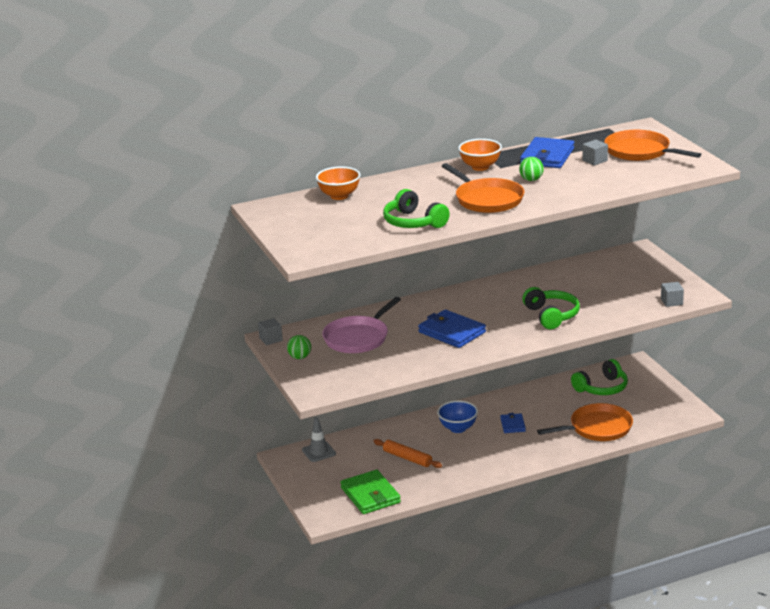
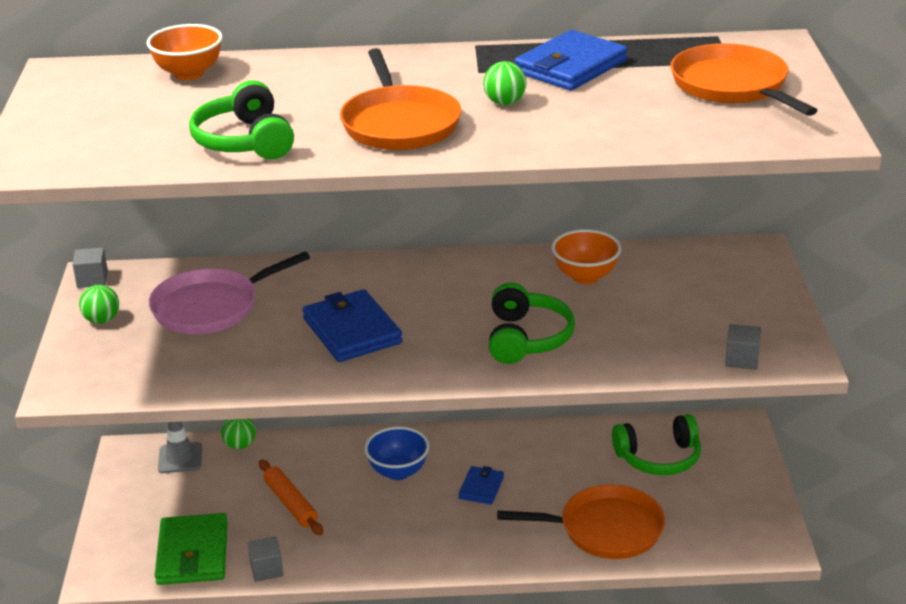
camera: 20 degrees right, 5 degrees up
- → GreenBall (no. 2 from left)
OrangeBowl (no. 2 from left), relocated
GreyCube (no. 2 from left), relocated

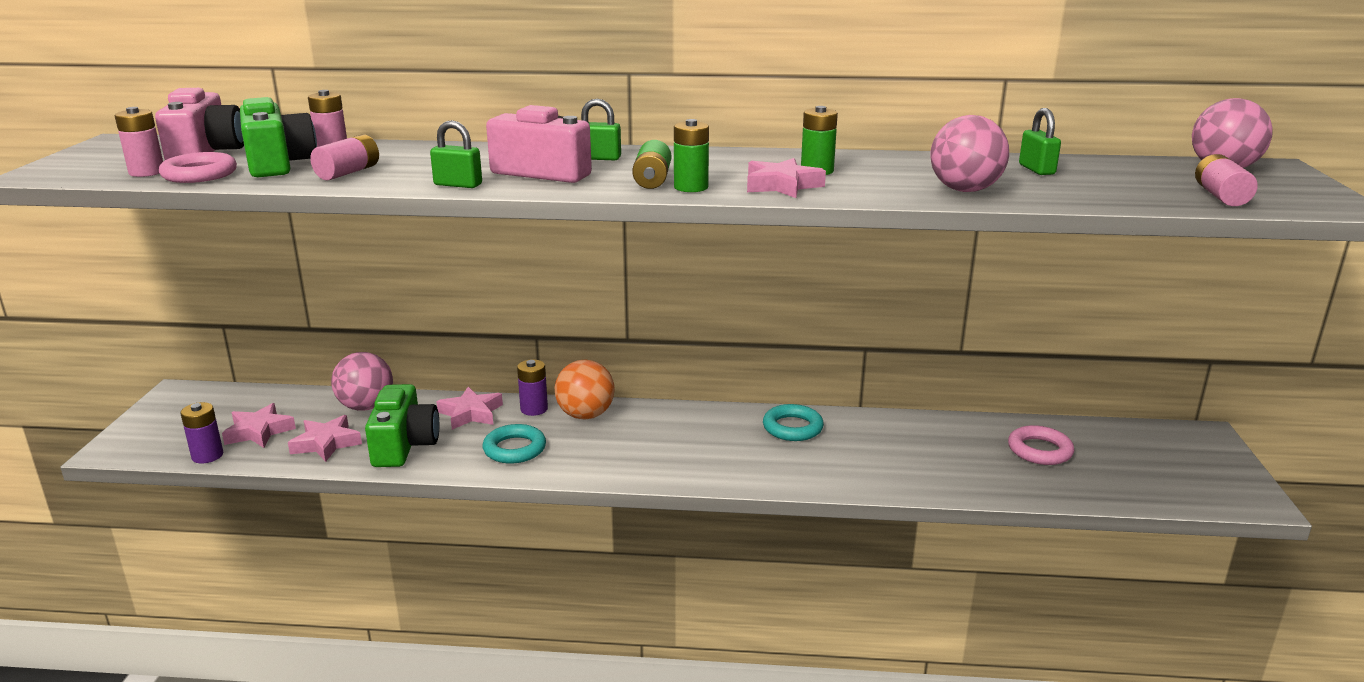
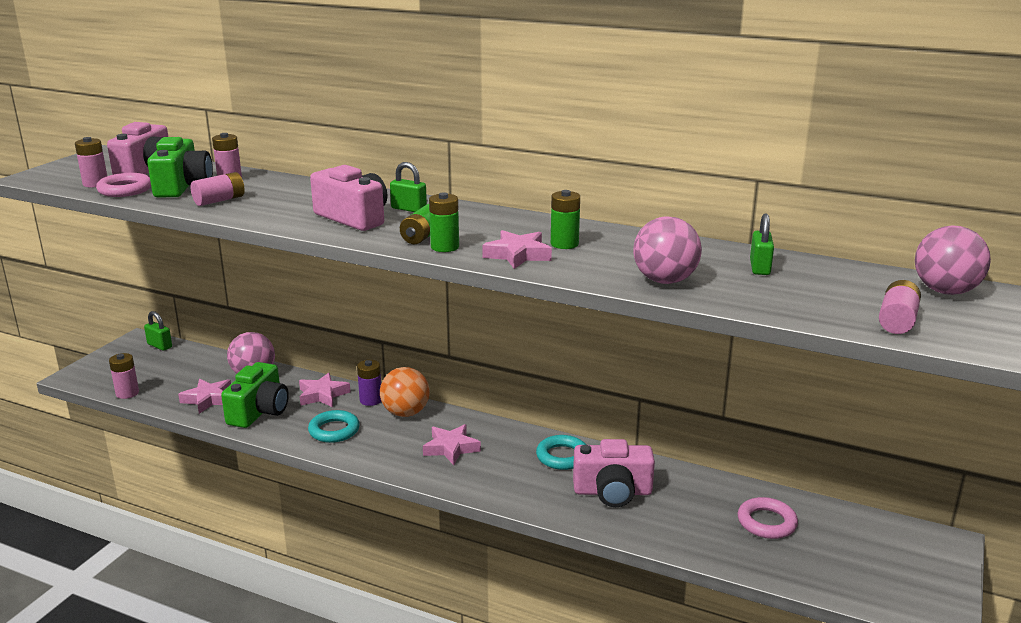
camera: 20 degrees right, 0 degrees up
- → PinkCamera (no. 3 from left)
PinkStar (no. 1 from left in the first image) → PinkStar (no. 3 from left), relocated
GreenPadlock (no. 1 from left), relocated
PurpleBattery (no. 1 from left) → PinkBattery (no. 2 from left)

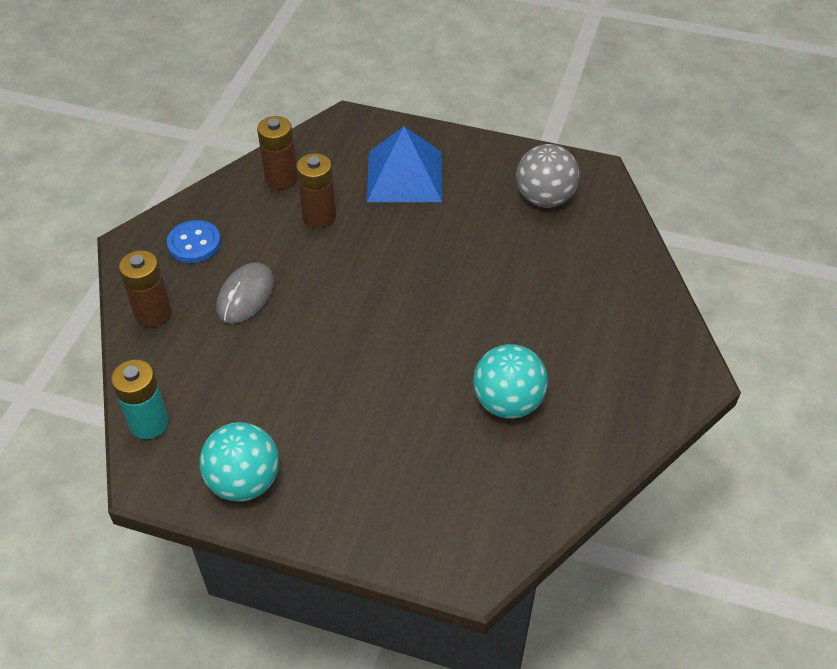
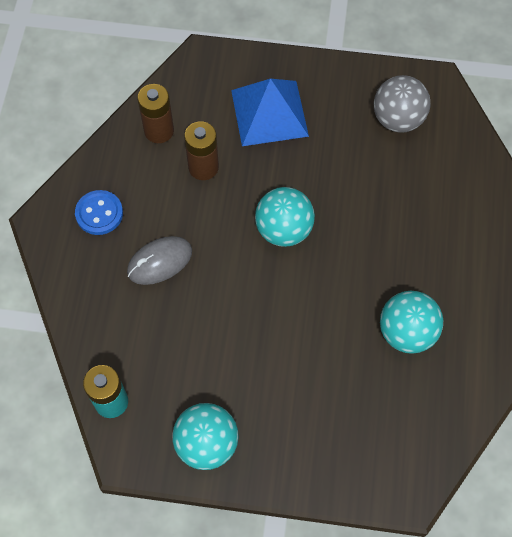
camera: 10 degrees left, 15 degrees up
BrownBattery (no. 1 from left) → -
- → TurquoiseBall (no. 2 from left)
GreyMouse, 45 degrees clockwise

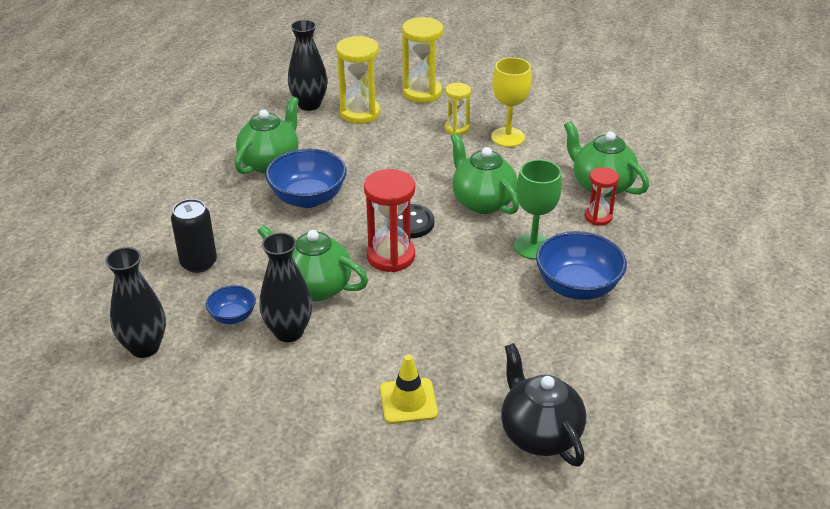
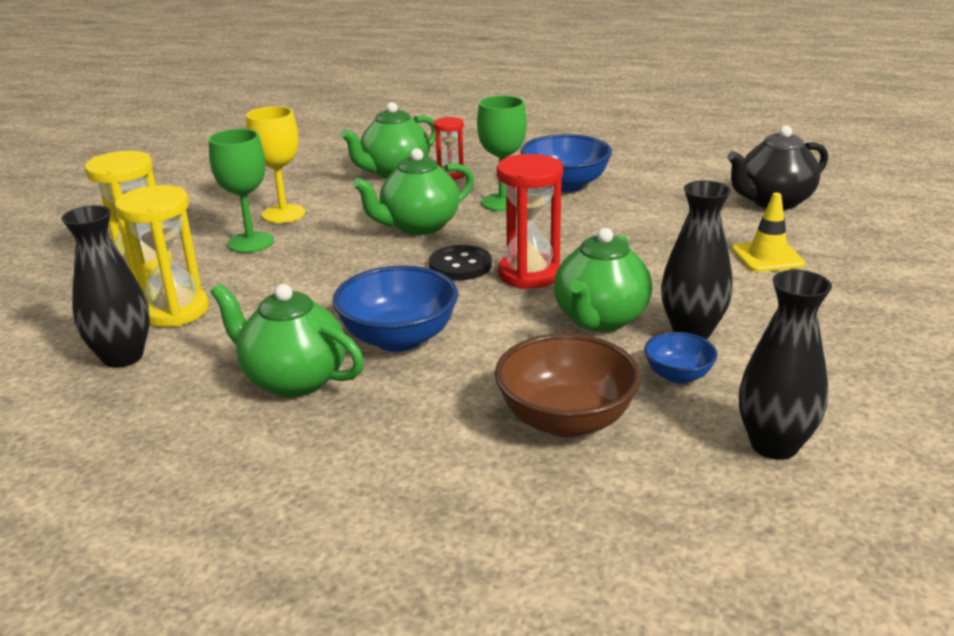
camera: 90 degrees left, 10 degrees down
BlackCan → BrownBowl
YellowHourglass (no. 3 from left) → GreenGoblet (no. 1 from left)

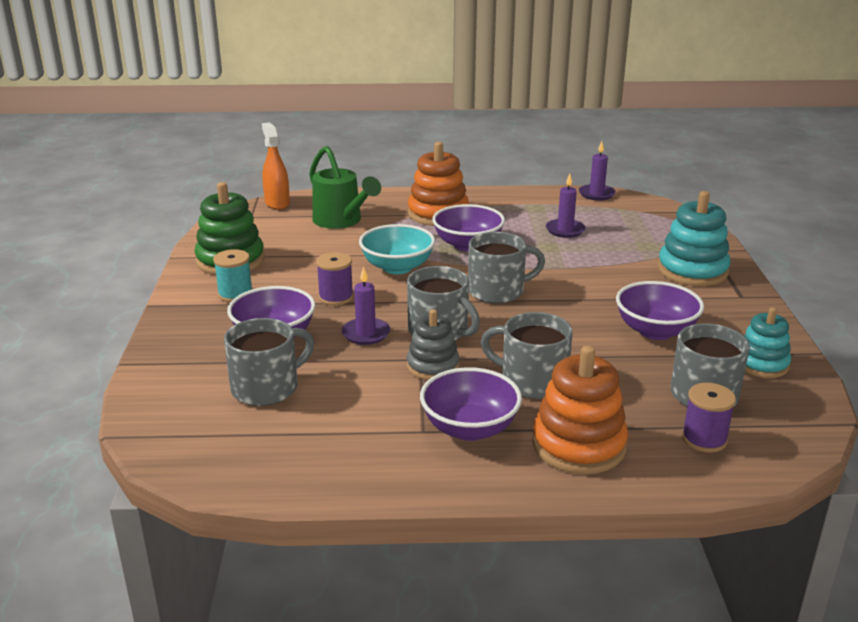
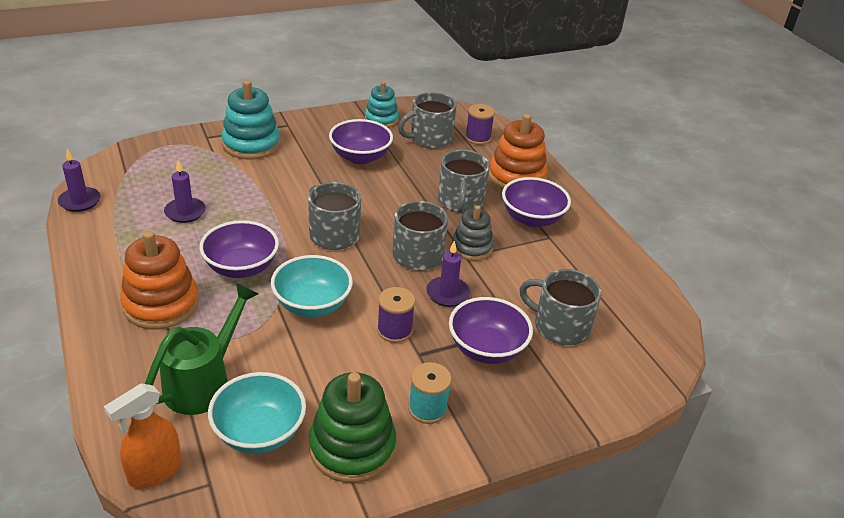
camera: 115 degrees left, 10 degrees up
- → TurquoiseBowl (no. 1 from left)

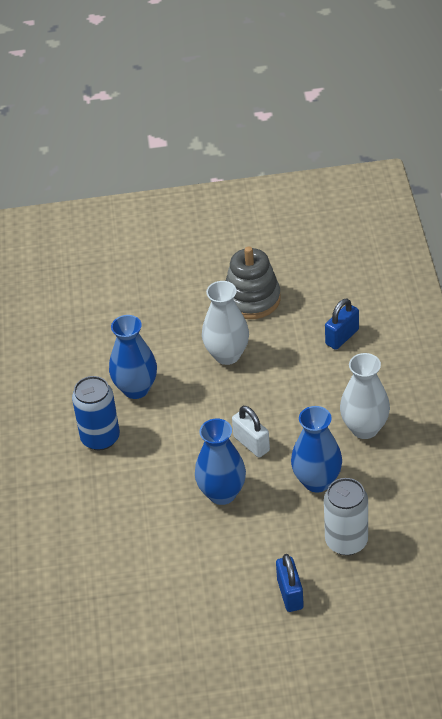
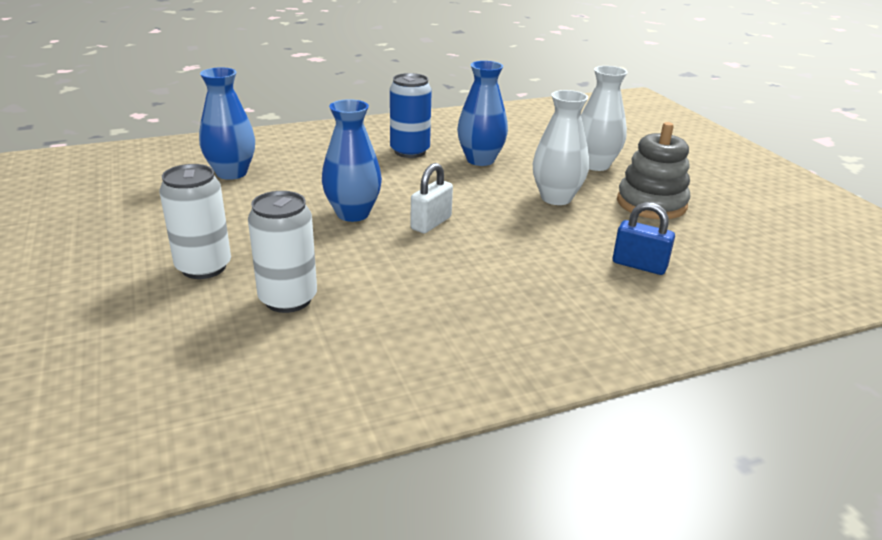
camera: 70 degrees right, 15 degrees down
BlueVase (no. 3 from left in the first image) → BlueVase (no. 1 from left), relocated
WhiteVase (no. 2 from left), relocated
BluePadlock (no. 1 from left) → WhiteCan (no. 1 from left)

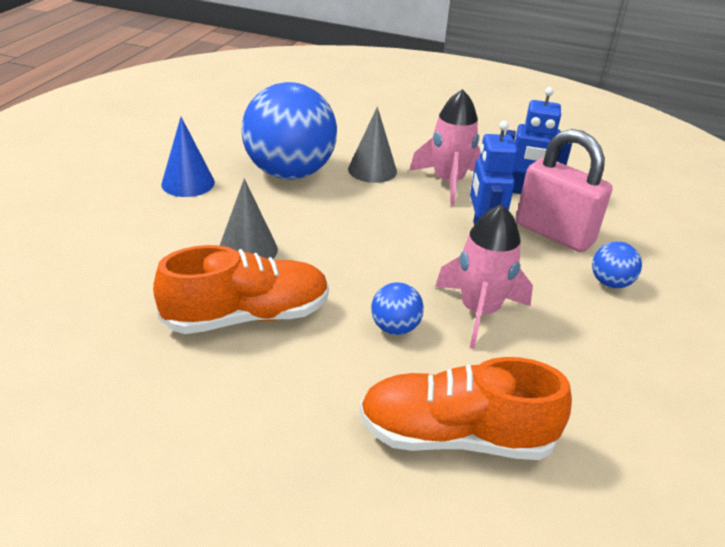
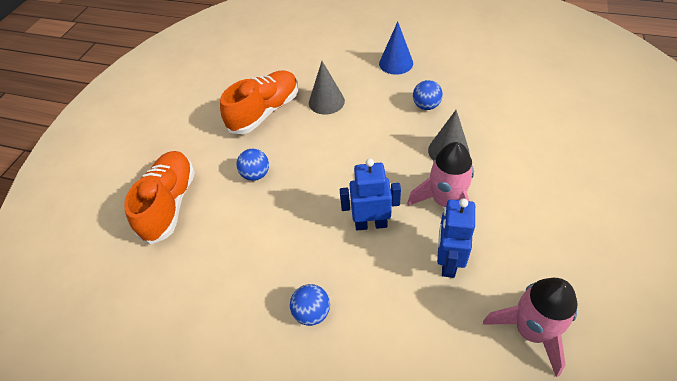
camera: 95 degrees right, 15 degrees up
PinkPadlock → -
PinkRocket (no. 2 from left), relocated
OrangeShoe (no. 1 from left in the first image) → OrangeShoe (no. 2 from left), 120 degrees counterclockwise
BlueBall (no. 1 from left in the first image) → BlueBall (no. 3 from left), x0.42

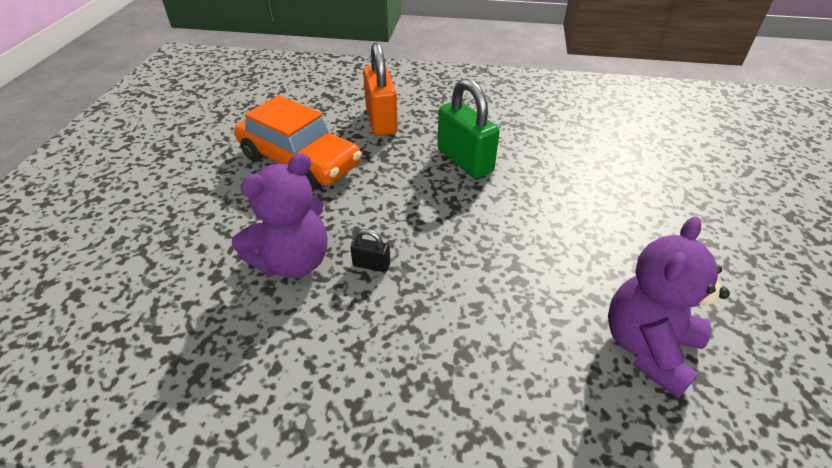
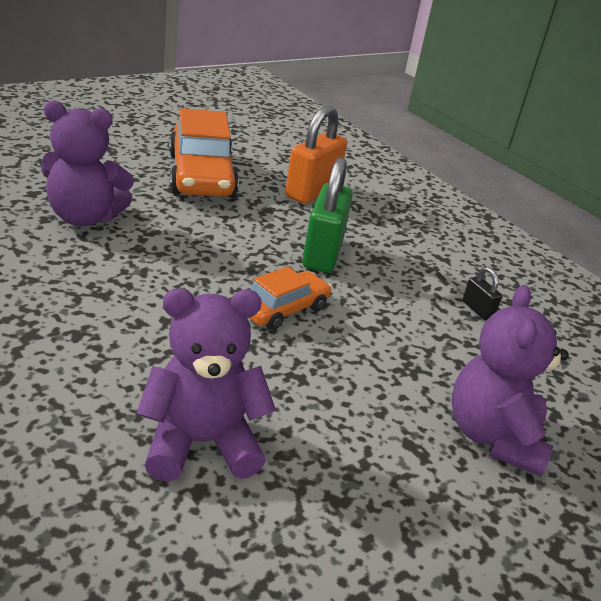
camera: 40 degrees right, 10 degrees down
- → OrangeCar (no. 2 from left)
- → PurpleTeddyBear (no. 3 from left)
BlackPadlock, relocated

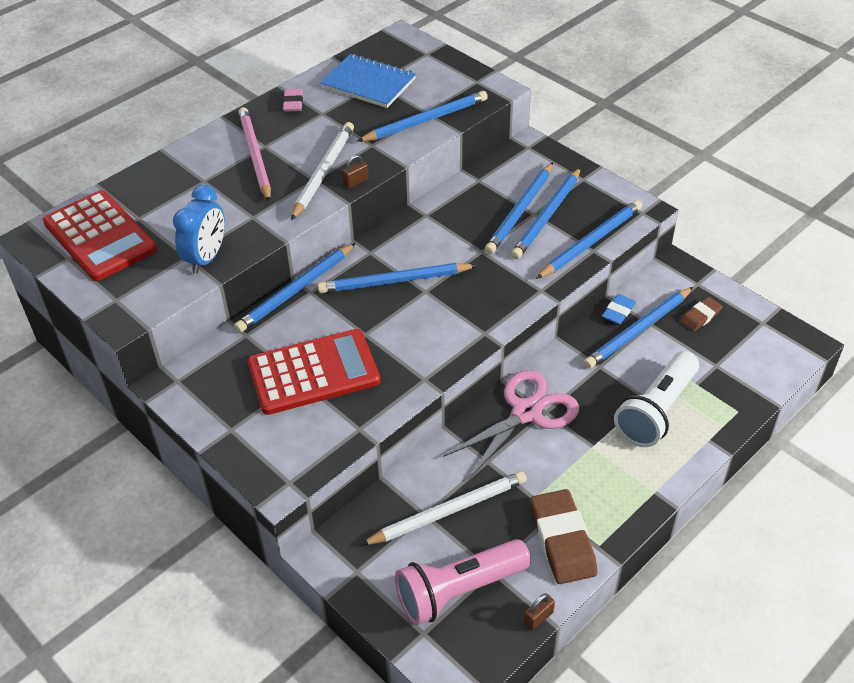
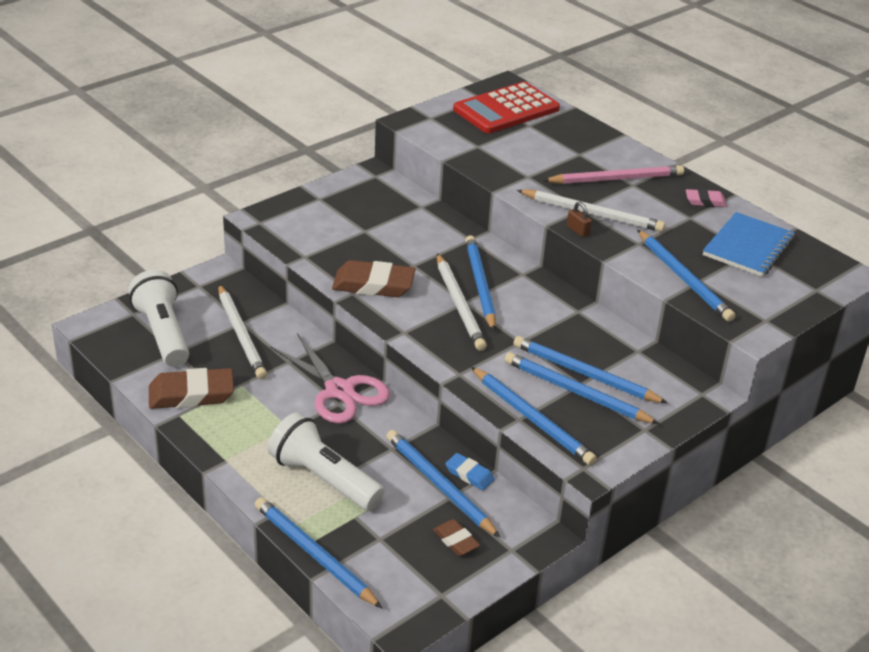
camera: 90 degrees right, 10 degrees down
BlueClock → -
RedCalculator (no. 2 from left) → -
BrownPadlock (no. 2 from left) → -
- → BrownEraser (no. 2 from left)
- → WhitePencil (no. 2 from left)
BluePencil (no. 1 from left), relocated
PinkFlashlight → WhiteFlashlight (no. 1 from left)

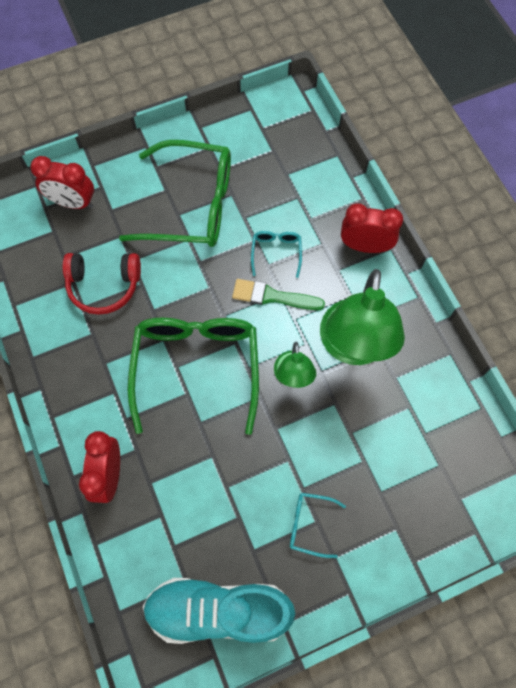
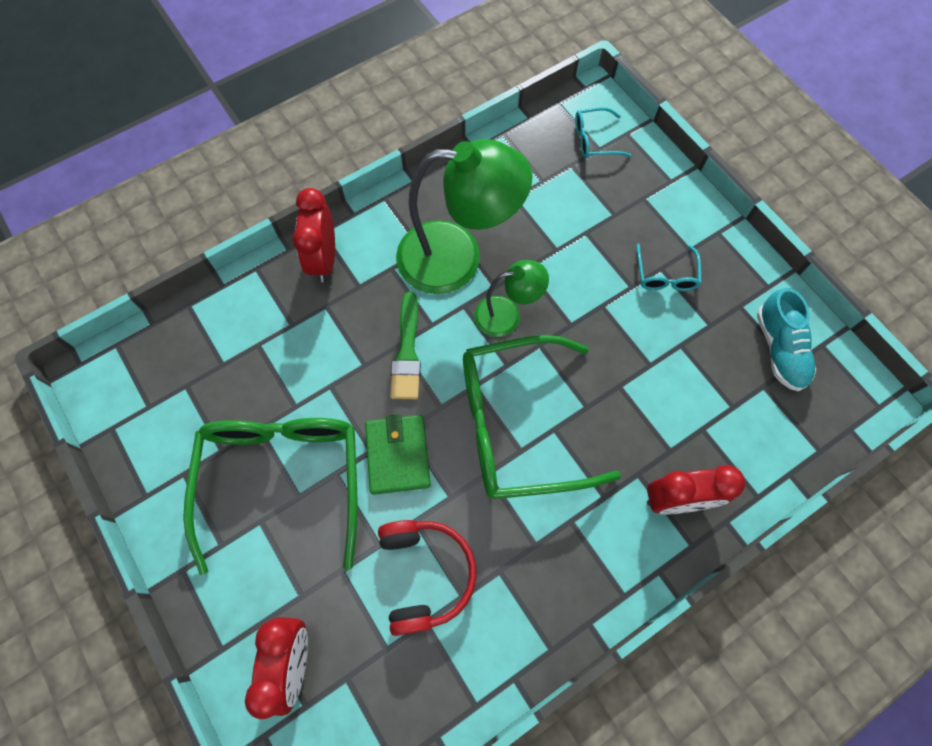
camera: 100 degrees left, 0 degrees up
- → GreenWallet
TurquoiseGlasses (no. 1 from left), relocated
TurquoiseShoe, x0.62

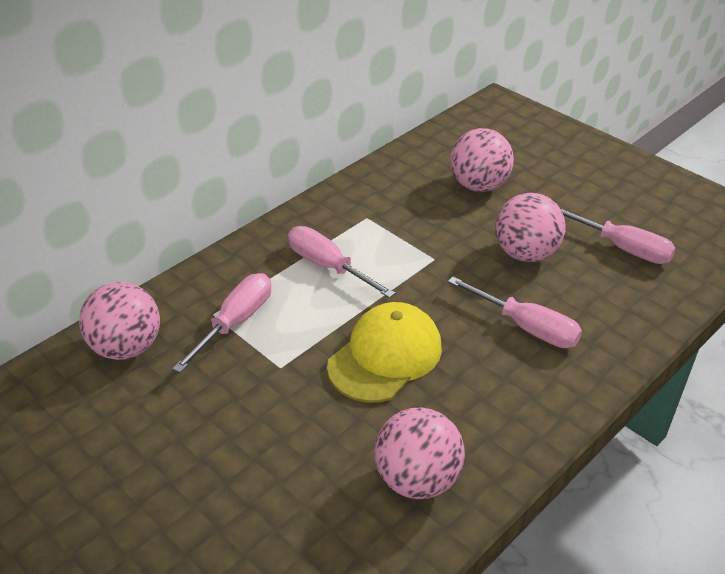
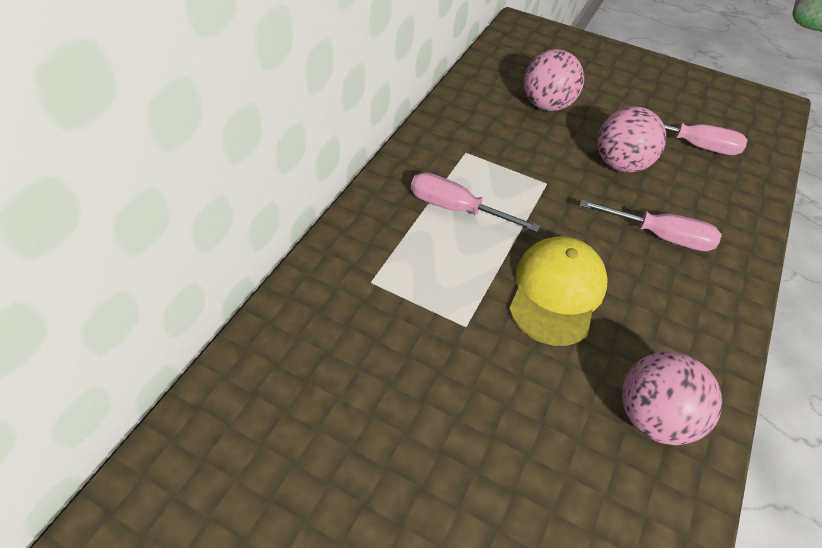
camera: 20 degrees left, 10 degrees up
PinkBall (no. 1 from left) → -
PinkScrewdriver (no. 1 from left) → -

